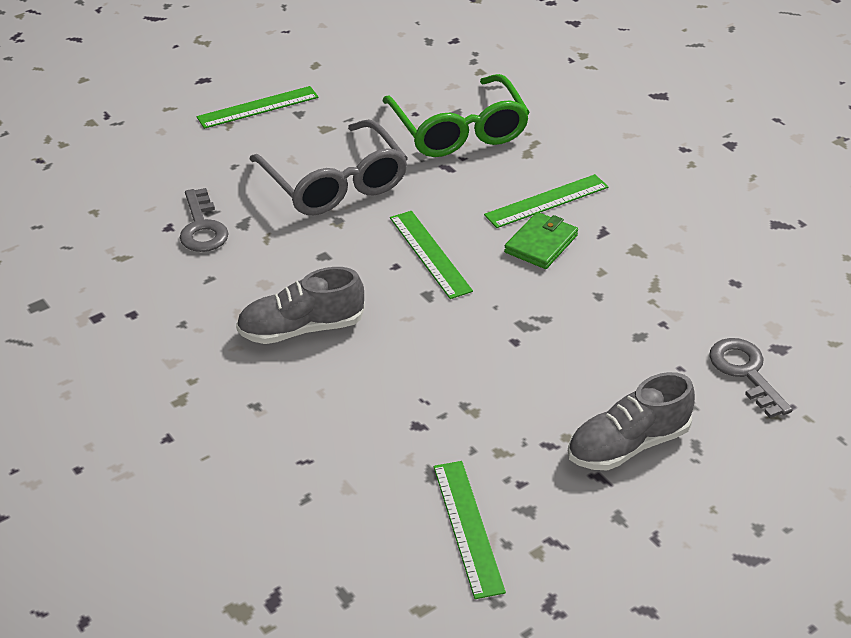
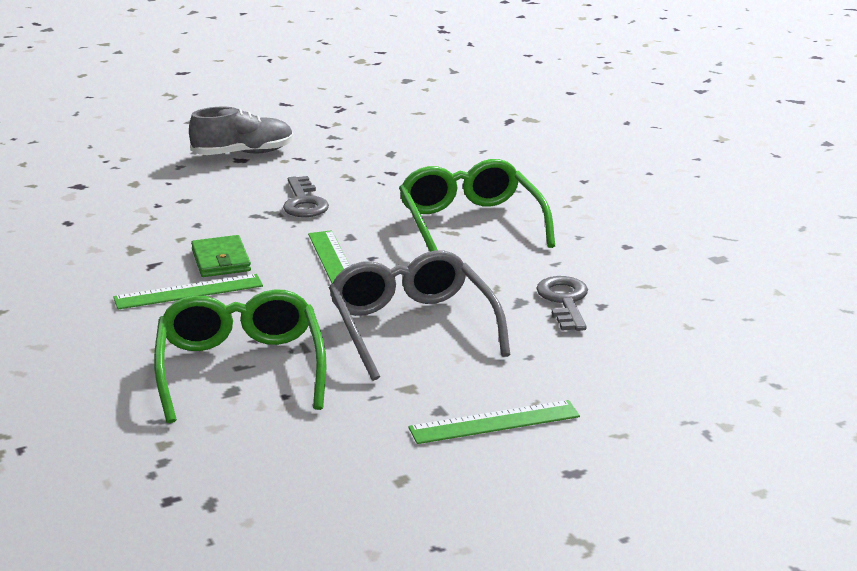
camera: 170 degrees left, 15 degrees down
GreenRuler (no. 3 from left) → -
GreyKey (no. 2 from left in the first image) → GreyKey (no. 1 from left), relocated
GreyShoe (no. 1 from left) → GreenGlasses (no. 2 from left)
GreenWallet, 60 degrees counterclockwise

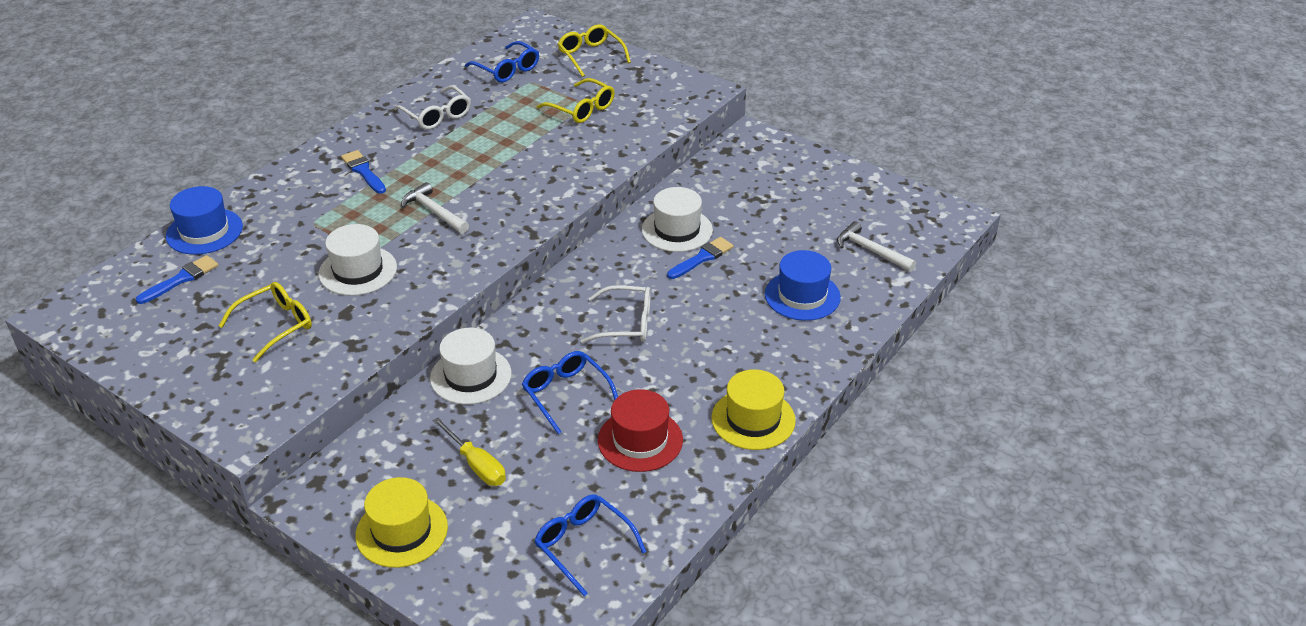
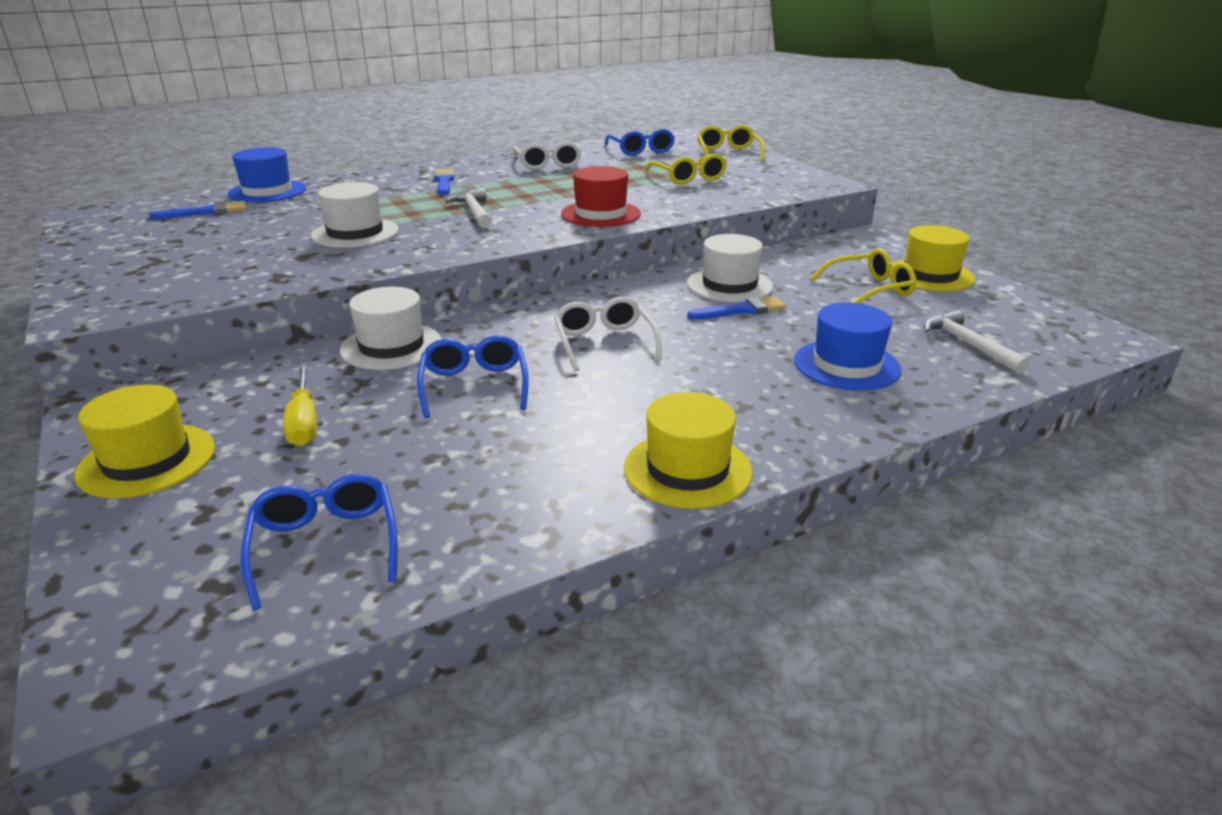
camera: 25 degrees right, 10 degrees down
- → YellowHat (no. 3 from left)
YellowGlasses (no. 1 from left in the first image) → YellowGlasses (no. 3 from left), relocated
RedHat, relocated
WhiteGlasses (no. 2 from left), 135 degrees counterclockwise

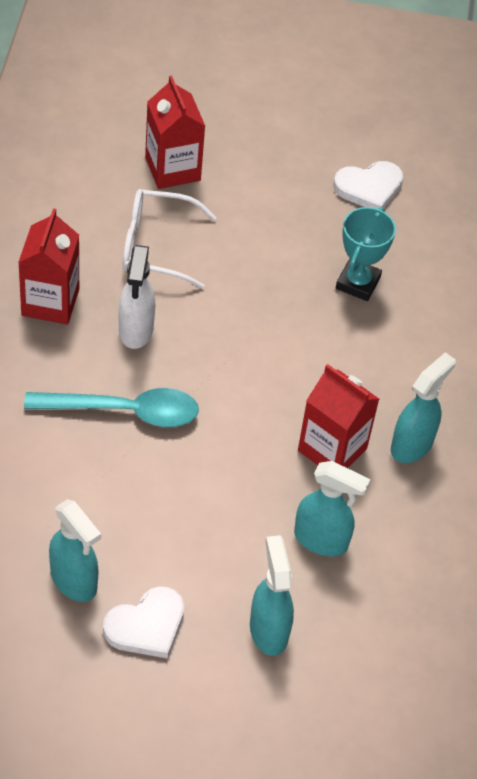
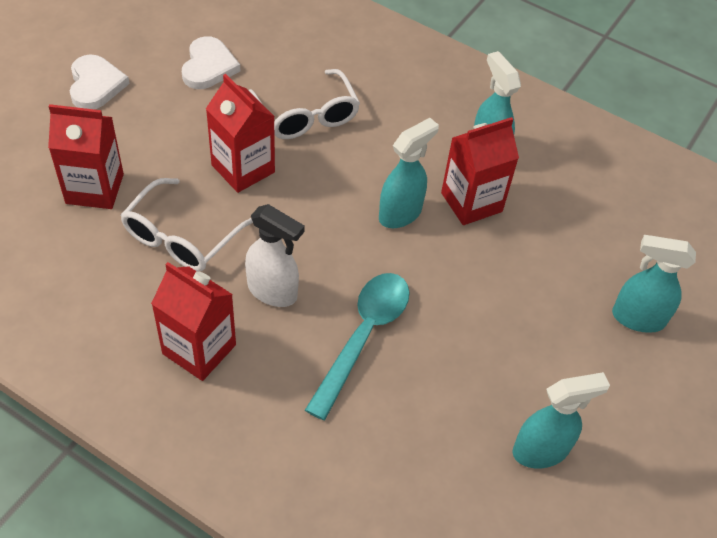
camera: 65 degrees left, 0 degrees up
- → RedCarton (no. 3 from left)
WhiteHeart (no. 1 from left), relocated
TurquoiseSprayBottle (no. 3 from left in the first image) → TurquoiseSprayBottle (no. 1 from left), relocated
TurquoiseTrophy → WhiteGlasses (no. 2 from left)

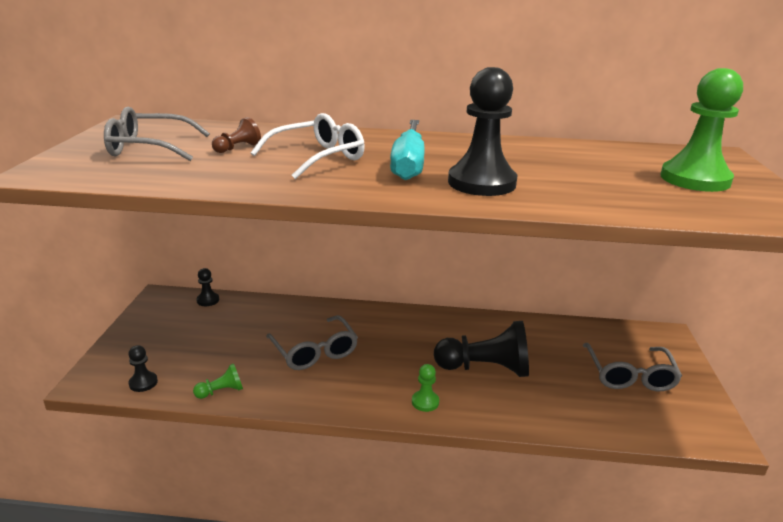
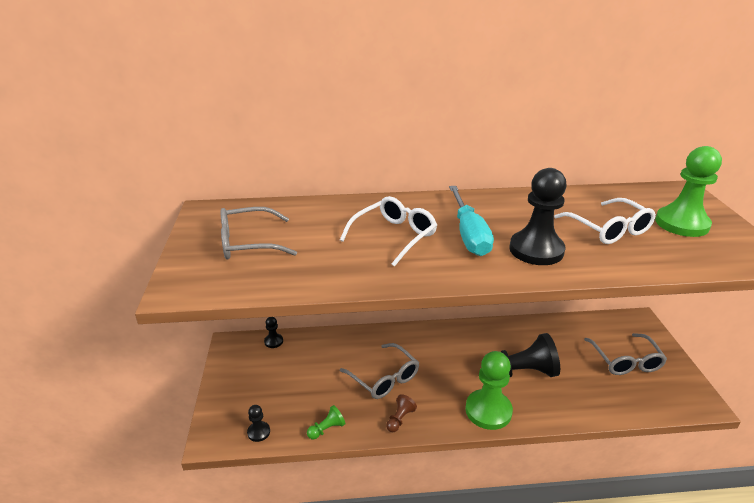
camera: 10 degrees left, 5 degrees up
- → WhiteGlasses (no. 2 from left)
BrownPawn, relocated
GreenPawn (no. 2 from left), x2.13

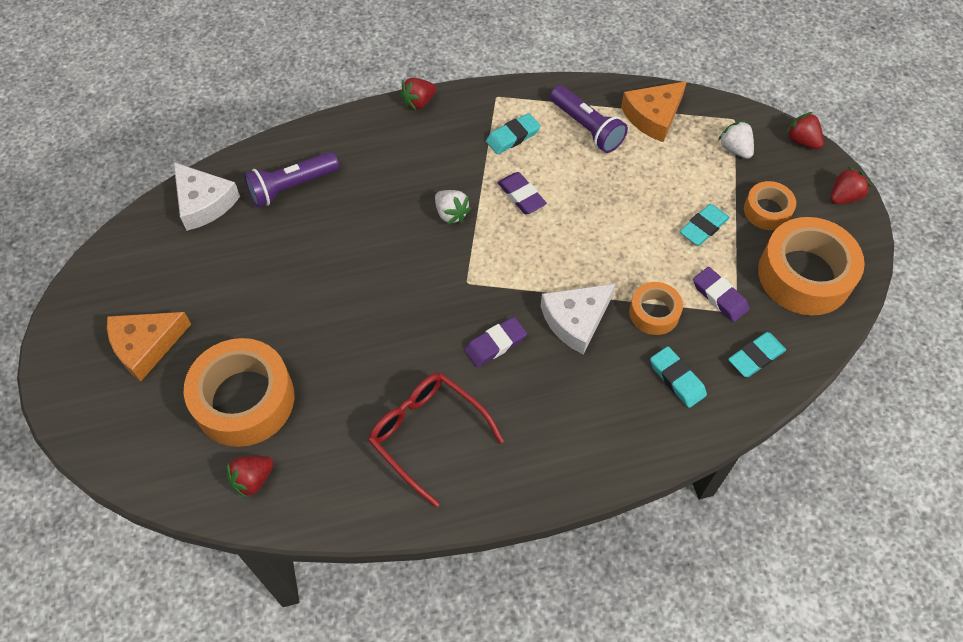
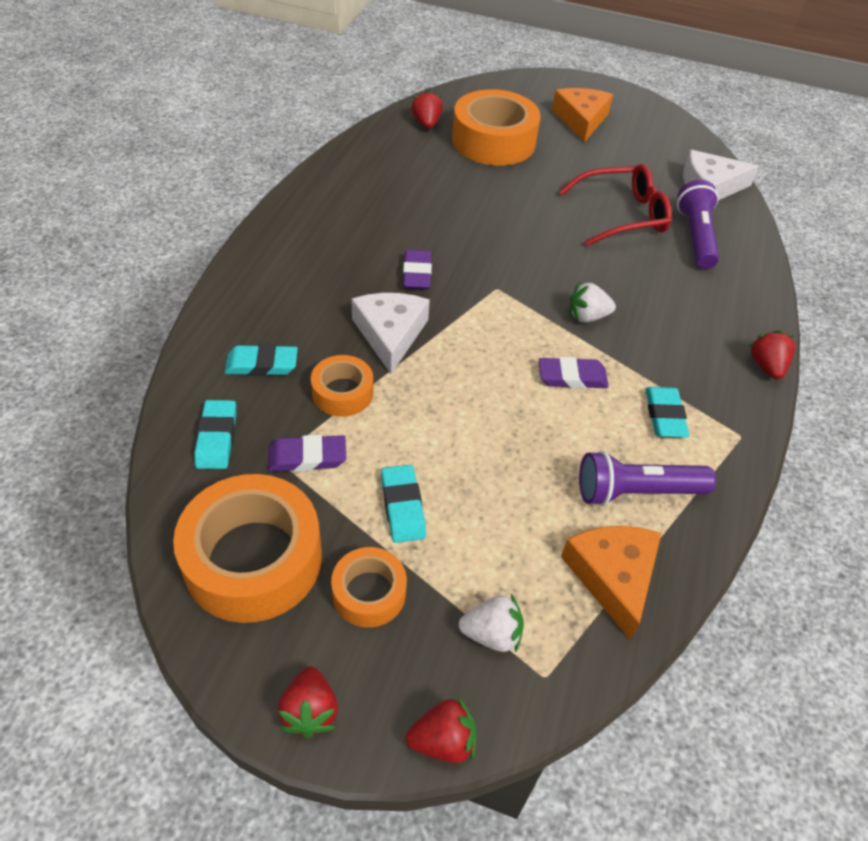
camera: 120 degrees right, 10 degrees down
RedGlasses, relocated

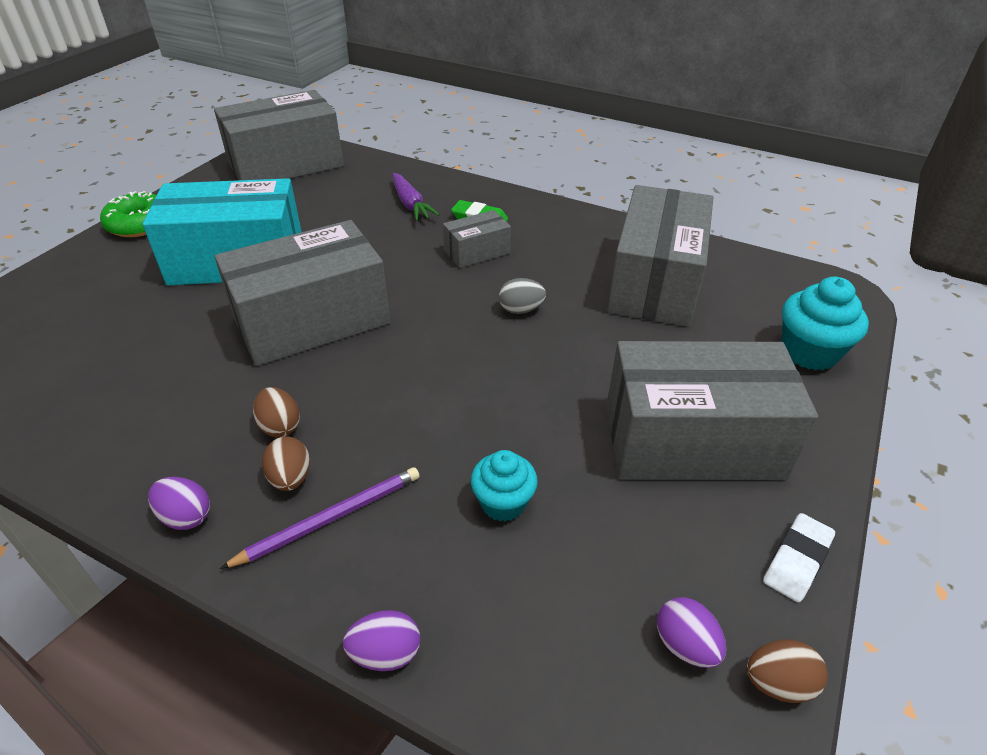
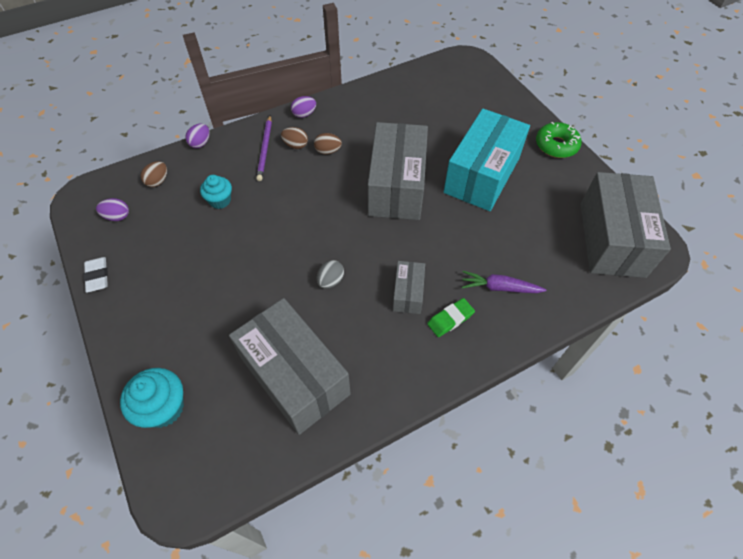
camera: 125 degrees right, 15 degrees up
GreyBox (no. 5 from left) → -
BrownEgg (no. 3 from left in the first image) → BrownEgg (no. 1 from left), relocated

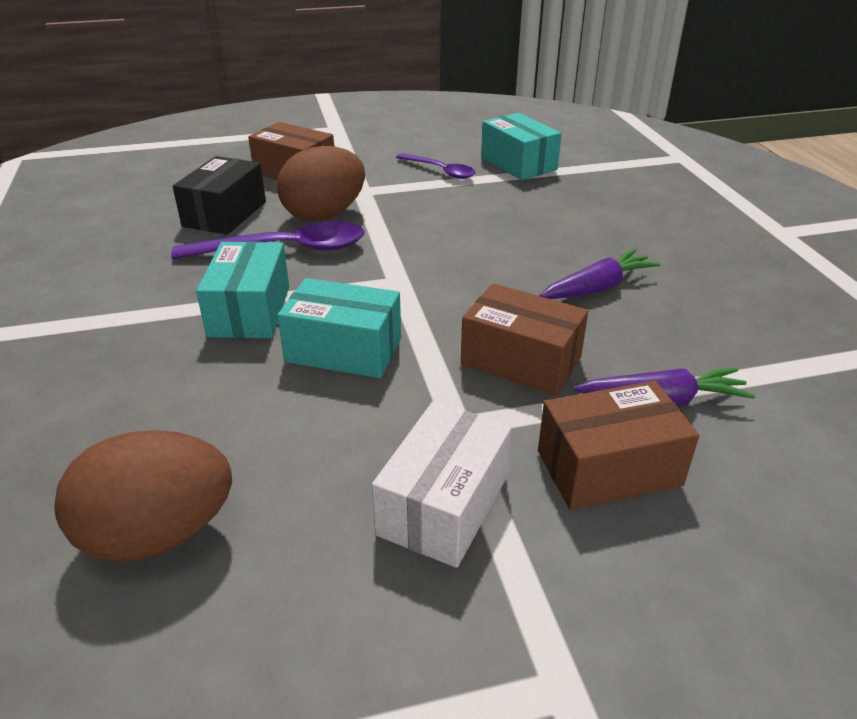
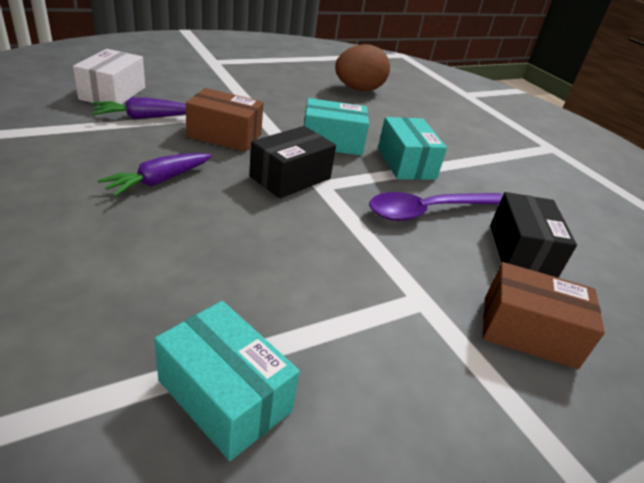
camera: 160 degrees right, 0 degrees up
BrownEgg (no. 2 from left) → -
PurpleSpoon (no. 2 from left) → -
BrownBox (no. 3 from left) → -
- → BlackBox (no. 1 from left)
WhiteBox, relocated

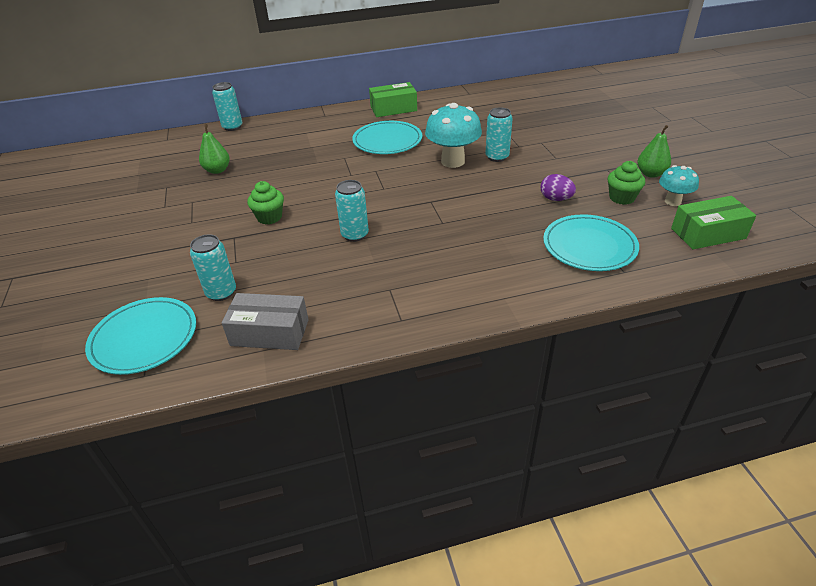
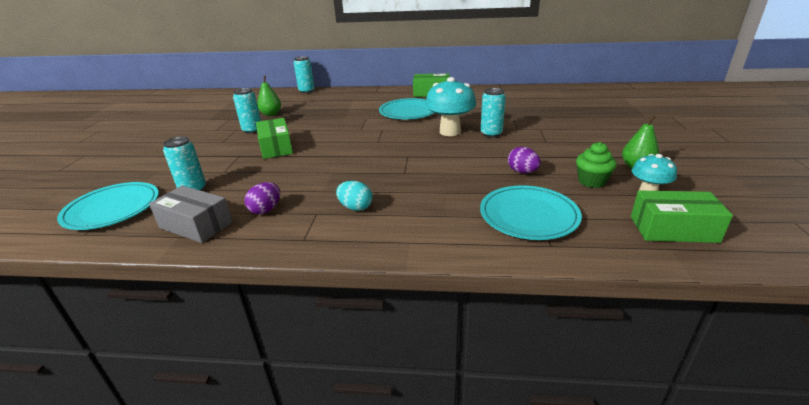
camera: 20 degrees right, 10 degrees down
- → PurpleEgg (no. 1 from left)
- → TurquoiseEgg
TurquoiseCan (no. 3 from left in the first image) → TurquoiseCan (no. 2 from left), relocated
GreenCupcake (no. 1 from left) → GreenBox (no. 1 from left)

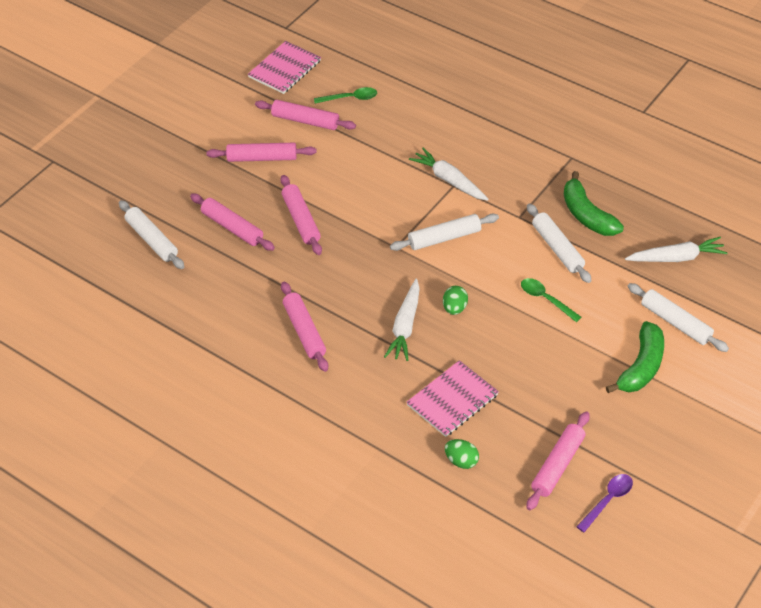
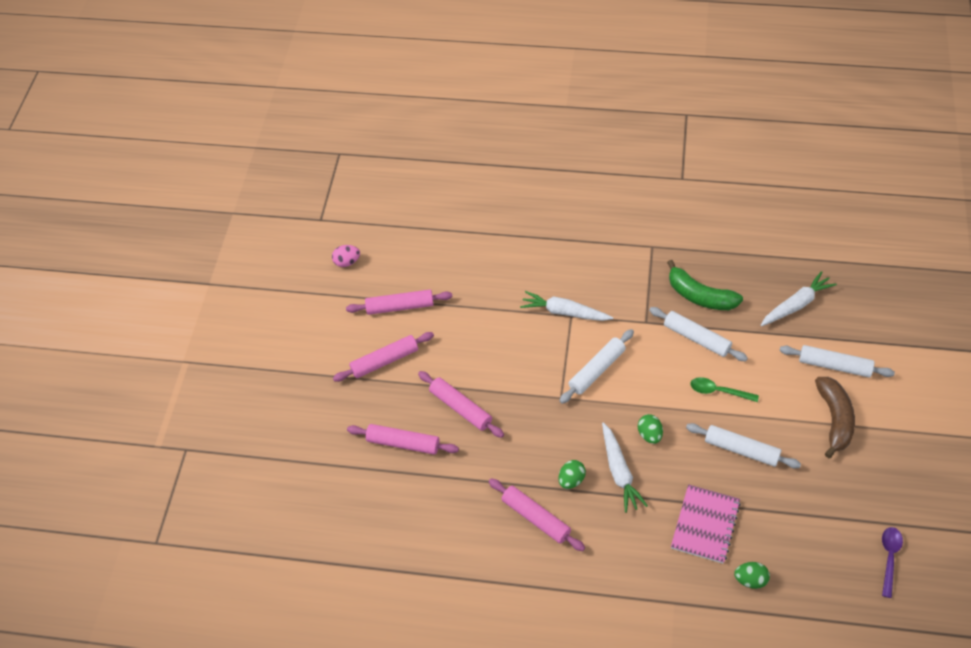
camera: 25 degrees left, 5 degrees up
GreenSpoon (no. 1 from left) → -
PinkRollingPin (no. 6 from left) → -
- → GreenEgg (no. 1 from left)
WhiteRollingPin (no. 1 from left in the first image) → WhiteRollingPin (no. 3 from left), relocated
PinkNotebook (no. 1 from left) → PinkEgg
GreenBanana (no. 2 from left) → BrownBanana

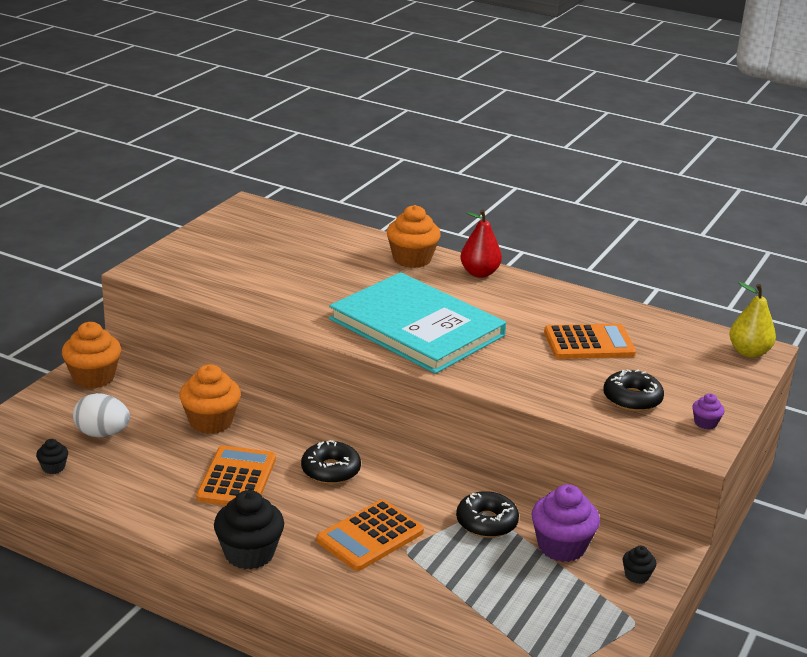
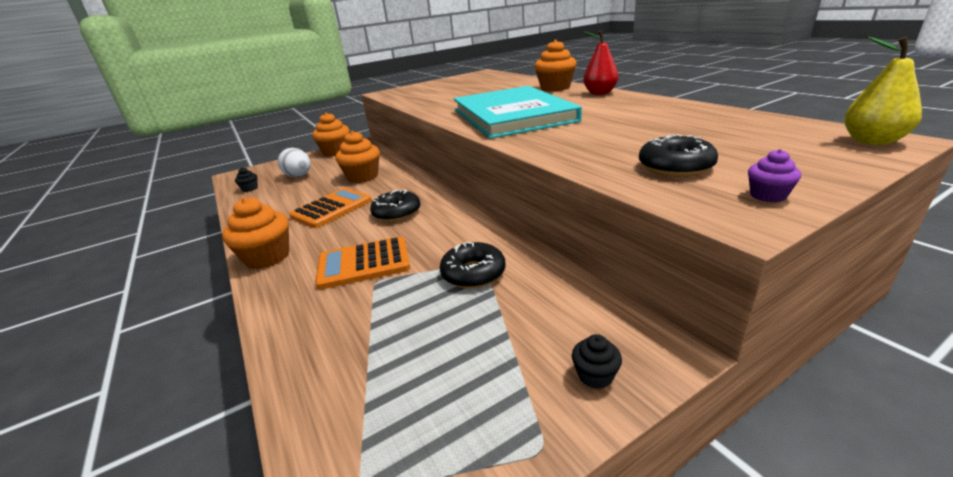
camera: 35 degrees right, 0 degrees up
PurpleCupcake (no. 1 from left) → -
OrangeCalculator (no. 3 from left) → -
BlackCupcake (no. 2 from left) → OrangeCupcake (no. 1 from left)

